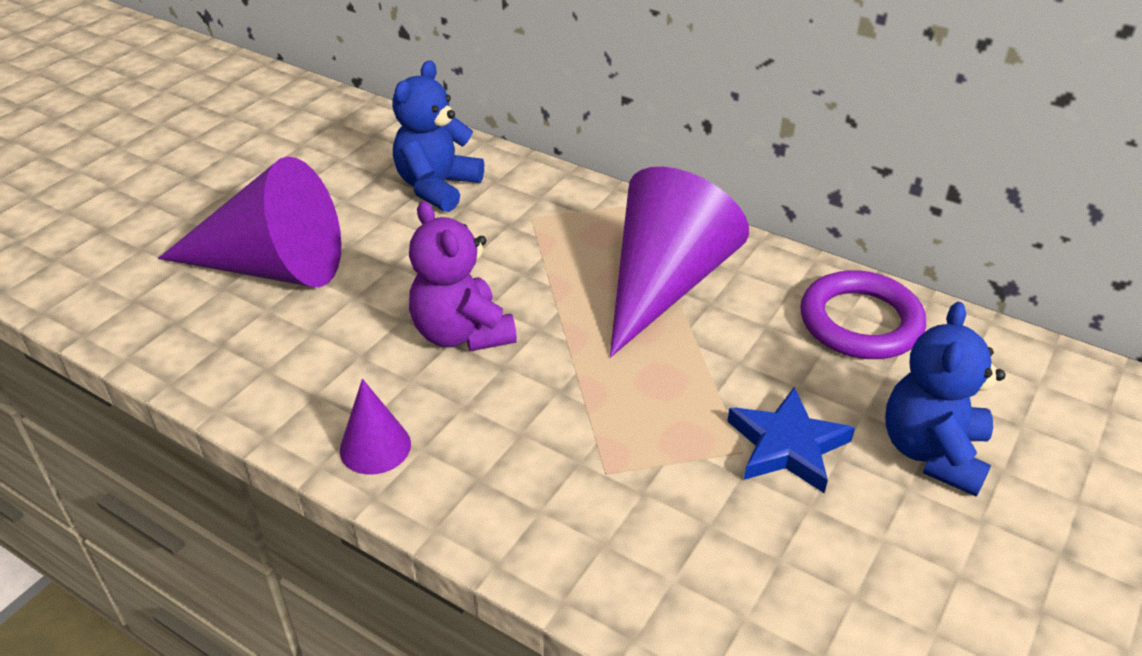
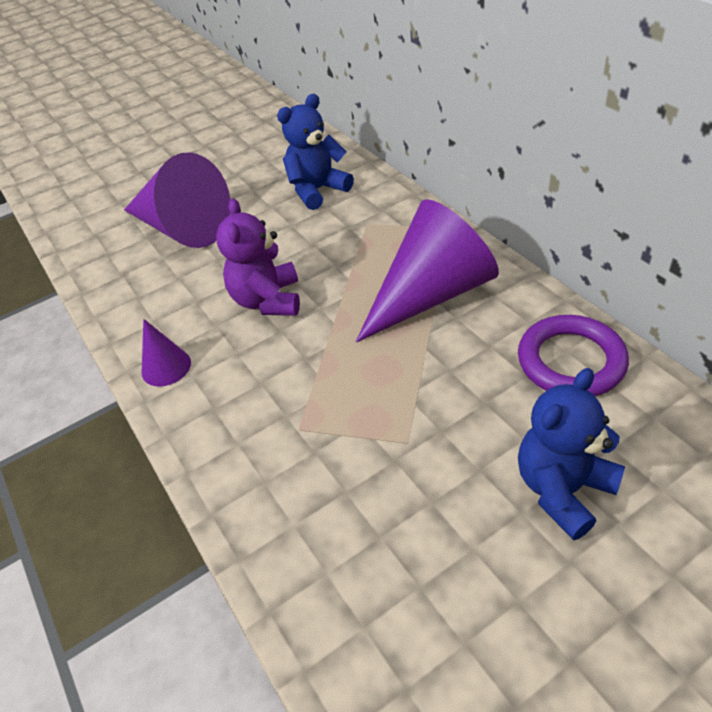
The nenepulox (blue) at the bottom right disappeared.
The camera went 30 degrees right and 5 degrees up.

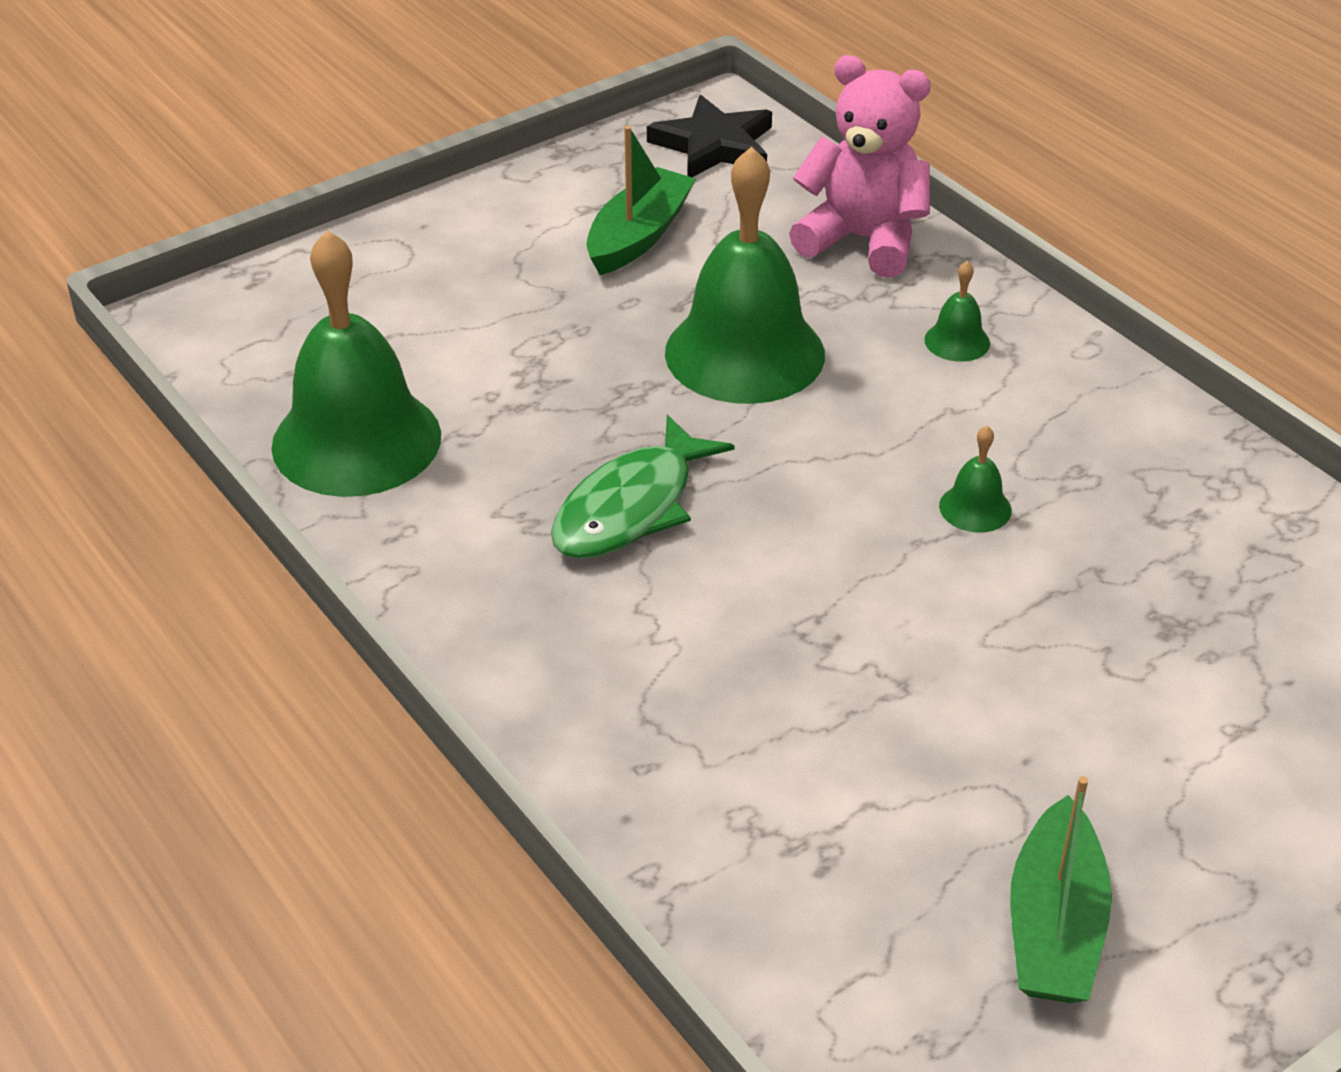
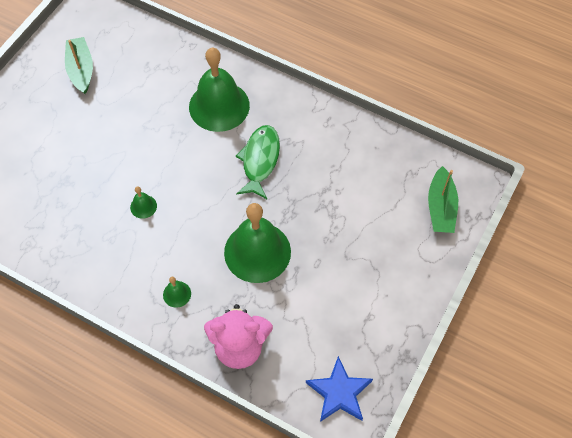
The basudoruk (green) (no. 1 from left in the first image) moved from the middle left to the top centre.
The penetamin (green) (no. 1 from left in the first image) moved from the top centre to the middle right.
The nenepulox (black) at the top centre became the nenepulox (blue) at the bottom centre.
The camera went 155 degrees right and 20 degrees up.

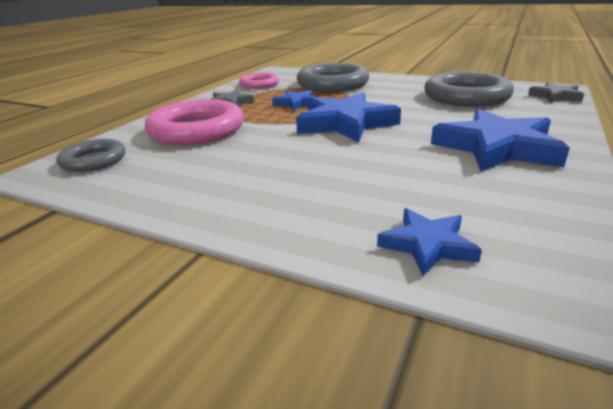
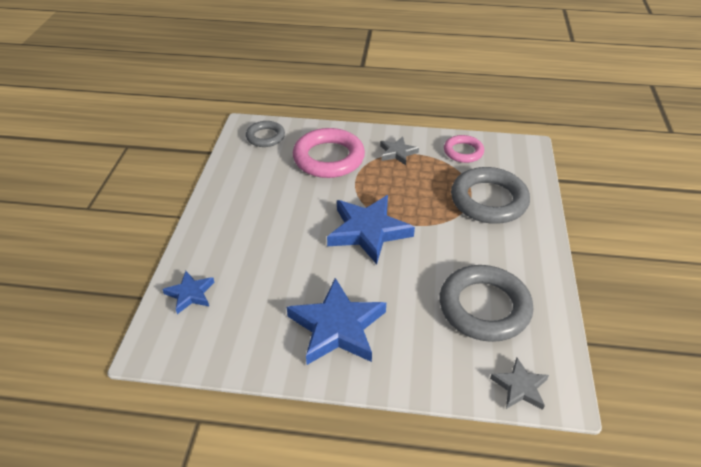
The nenepulox (blue) (no. 1 from left) at the top centre disappeared.
The camera went 70 degrees right and 15 degrees up.

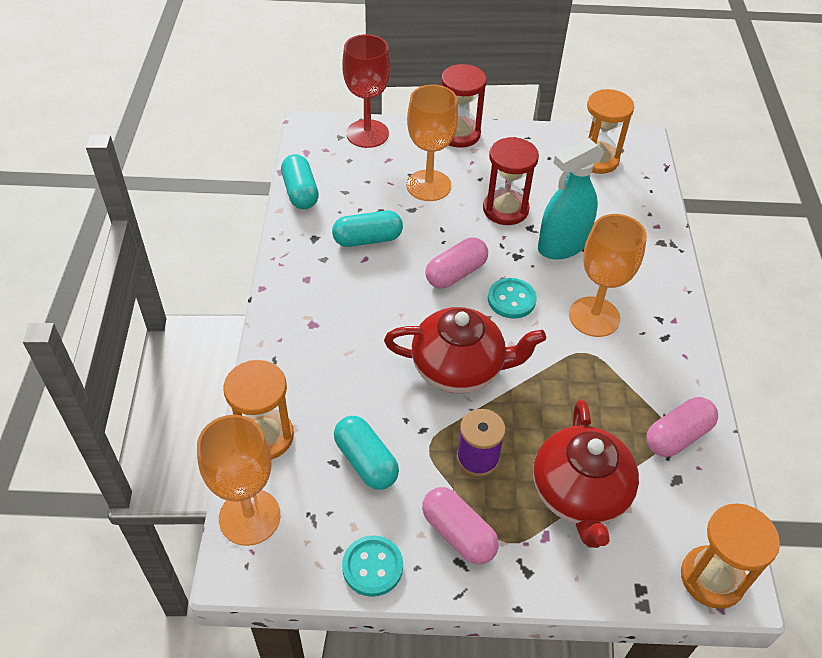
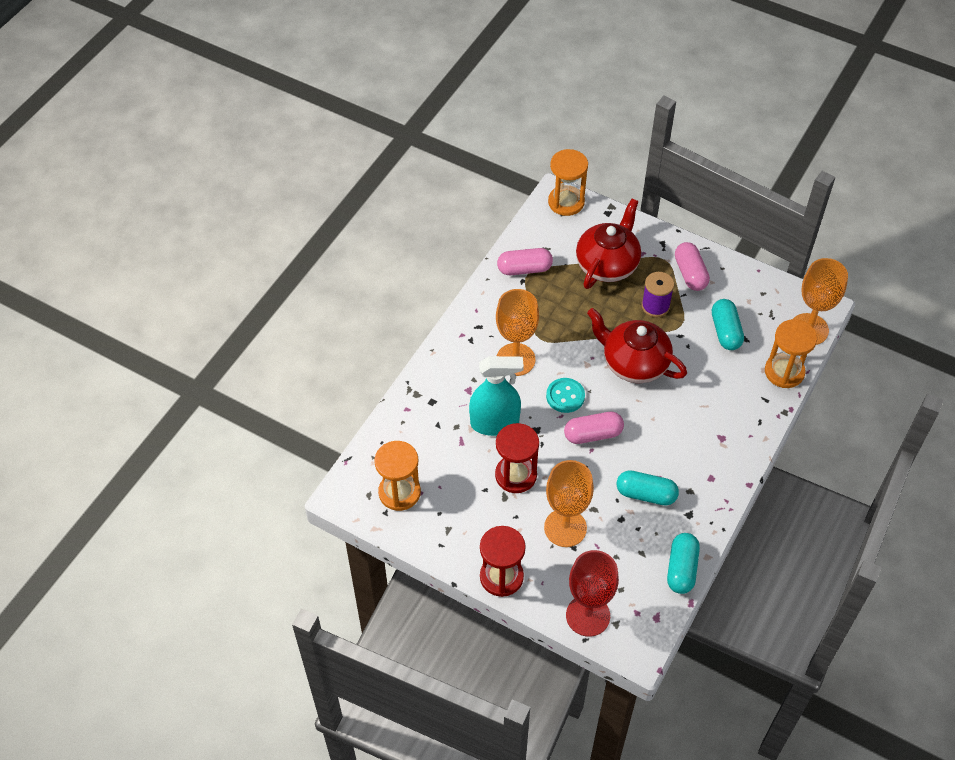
The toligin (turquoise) (no. 1 from left) at the bottom centre disappeared.
The camera went 150 degrees left and 5 degrees up.

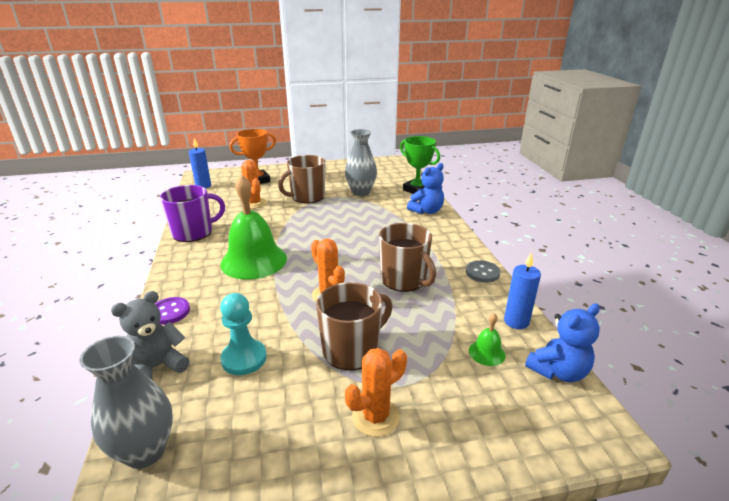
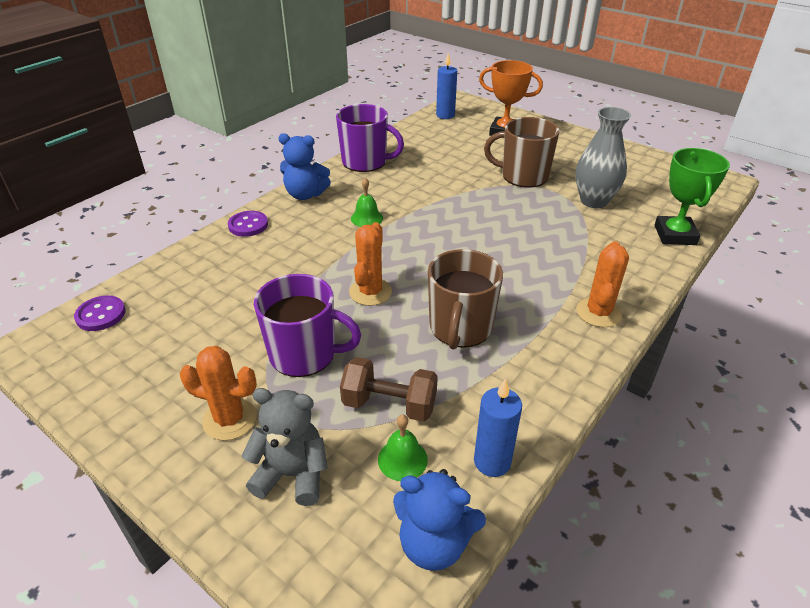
The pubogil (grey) (no. 1 from left) at the bottom left was replaced by the toligin (purple) (no. 1 from left) at the middle left.
The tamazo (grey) moved from the bottom left to the bottom centre.
The basudoruk (green) (no. 1 from left) at the centre changed to 0.42 times the size.
The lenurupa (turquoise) at the bottom centre disappeared.
The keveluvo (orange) (no. 1 from left in the first image) moved from the centre to the middle right.
The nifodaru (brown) (no. 2 from left) at the centre became the nifodaru (purple) (no. 1 from left) at the centre.
The tamazo (blue) (no. 1 from left) moved from the centre to the top centre.
The toligin (grey) at the centre disappeared.
The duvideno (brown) at the centre appeared.
The camera went 50 degrees right and 10 degrees up.

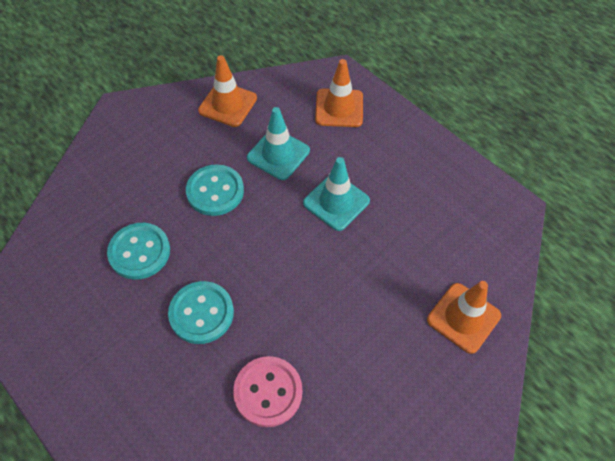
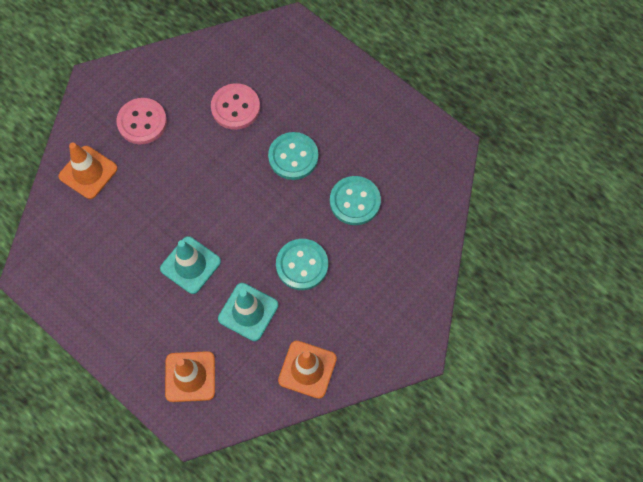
The toligin (pink) (no. 1 from left) at the top left appeared.
The camera went 175 degrees right and 10 degrees up.

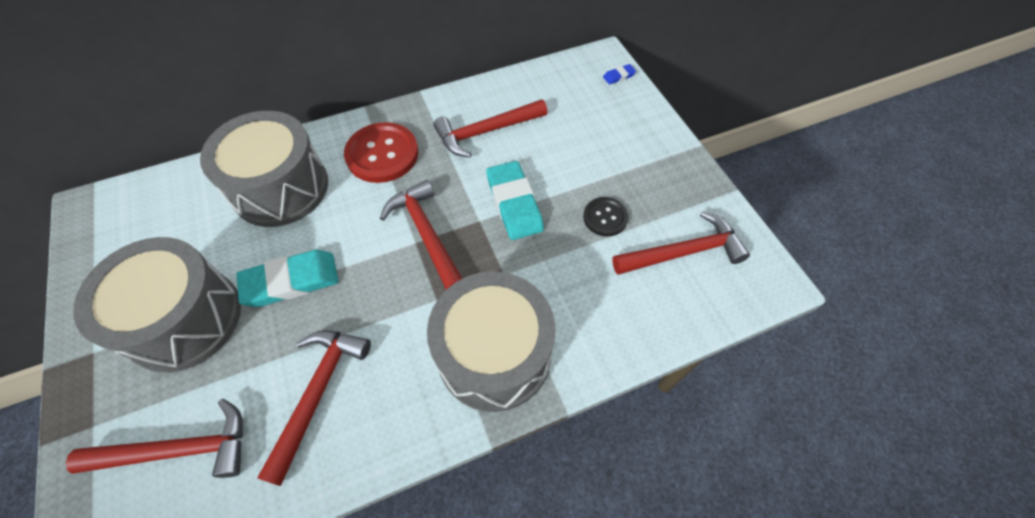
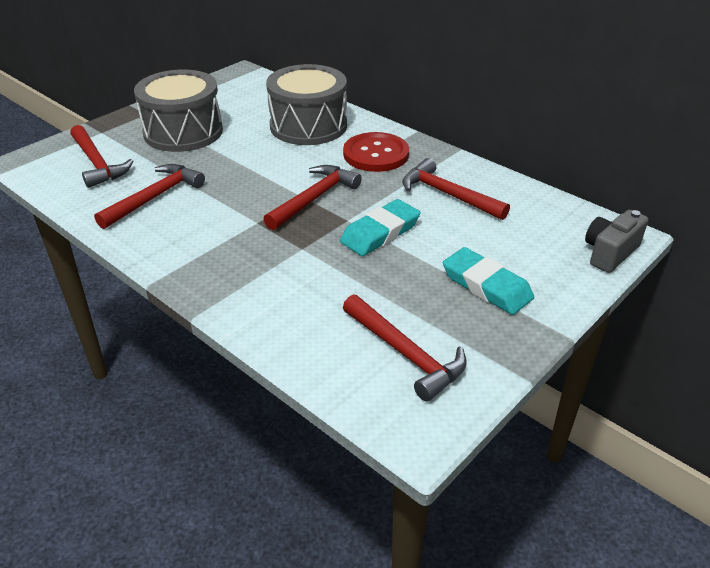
The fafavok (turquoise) (no. 1 from left in the first image) moved from the middle left to the middle right.
The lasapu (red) (no. 2 from left) at the bottom left turned 45 degrees counterclockwise.
The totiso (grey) (no. 3 from left) at the centre disappeared.
The toligin (black) at the centre disappeared.
The fafavok (blue) at the top centre was replaced by the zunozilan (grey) at the middle right.
The camera went 65 degrees right and 20 degrees down.

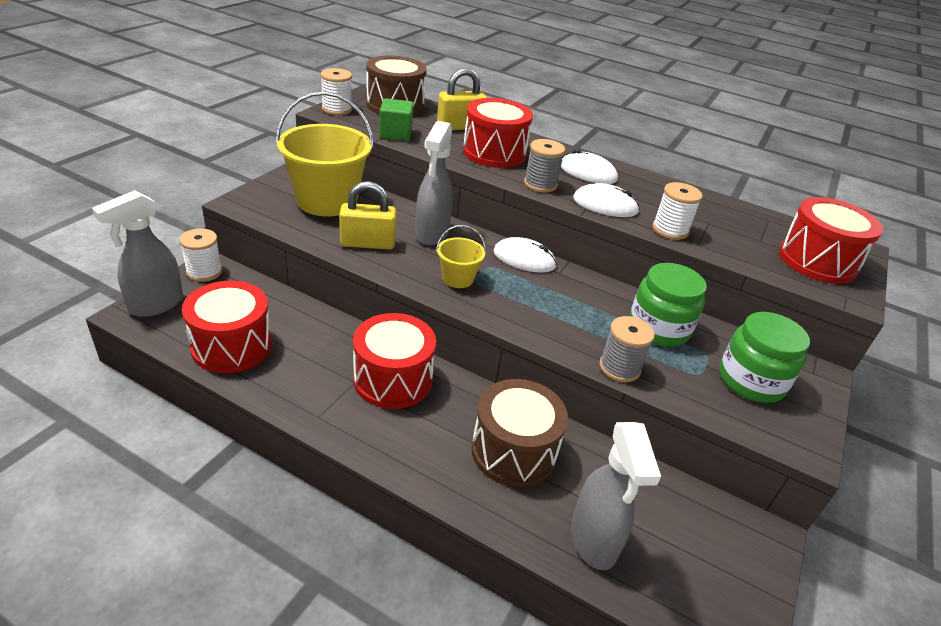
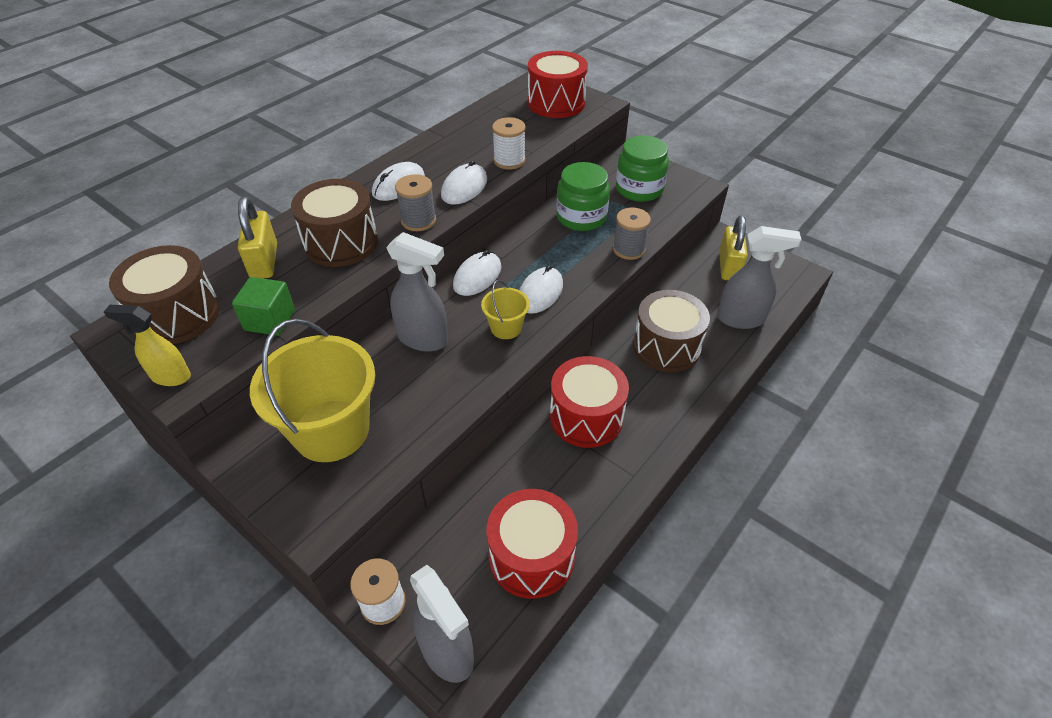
The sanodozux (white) (no. 2 from left) at the top centre was replaced by the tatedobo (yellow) at the middle left.
The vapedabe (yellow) (no. 1 from left in the first image) moved from the centre to the middle right.
The totiso (red) (no. 3 from left) at the top centre became the totiso (brown) (no. 2 from left) at the top left.
The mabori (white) (no. 4 from left) at the centre appeared.
The camera went 75 degrees left and 10 degrees up.

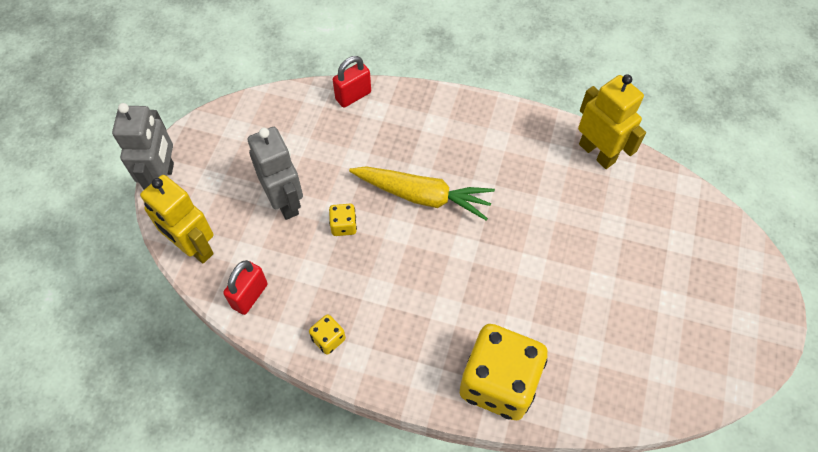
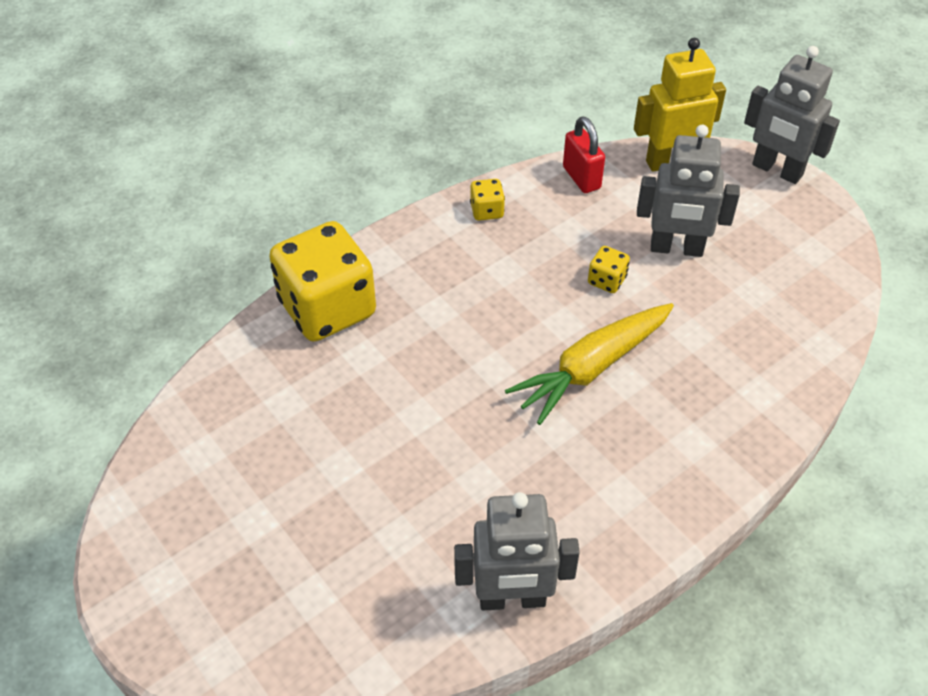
The vapedabe (red) (no. 2 from left) at the top centre disappeared.
The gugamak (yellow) (no. 2 from left) at the top right became the gugamak (grey) (no. 1 from left) at the bottom centre.
The camera went 125 degrees right and 10 degrees down.

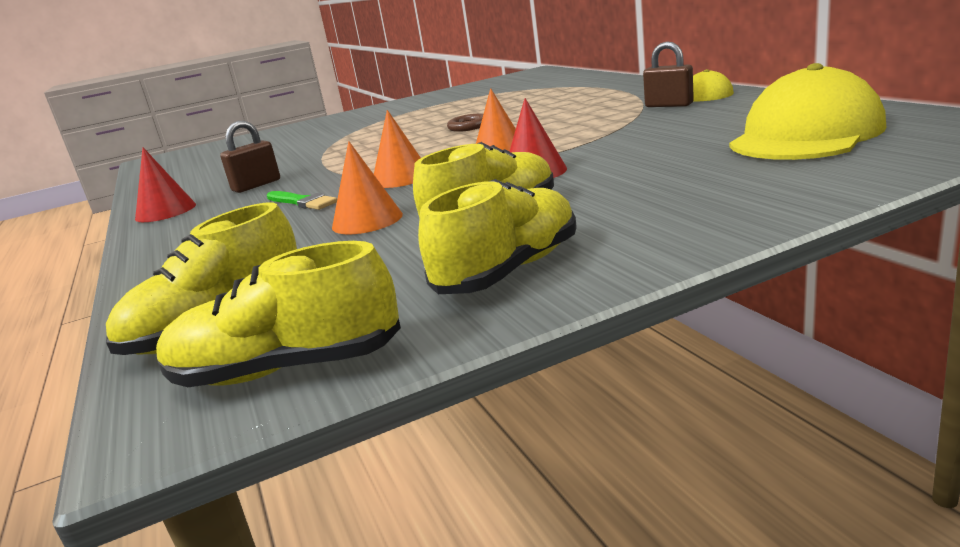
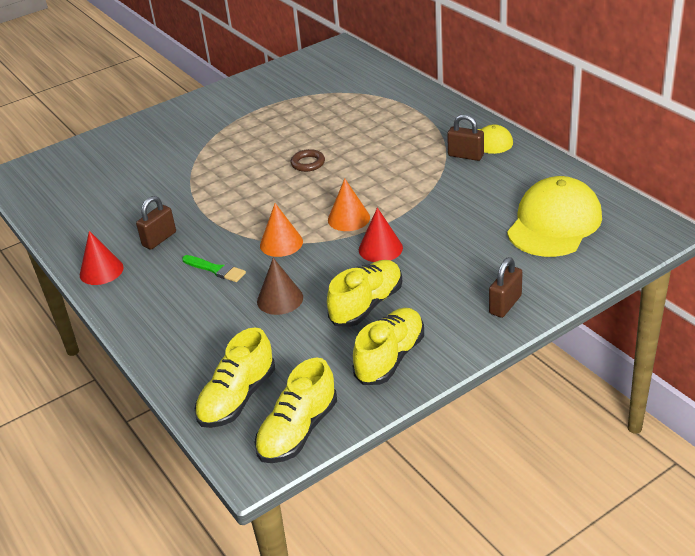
The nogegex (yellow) (no. 2 from left) at the middle left turned 45 degrees counterclockwise.
The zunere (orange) (no. 1 from left) at the centre became the zunere (brown) at the centre.
The vapedabe (brown) (no. 3 from left) at the middle right appeared.
The camera went 10 degrees left and 15 degrees up.

